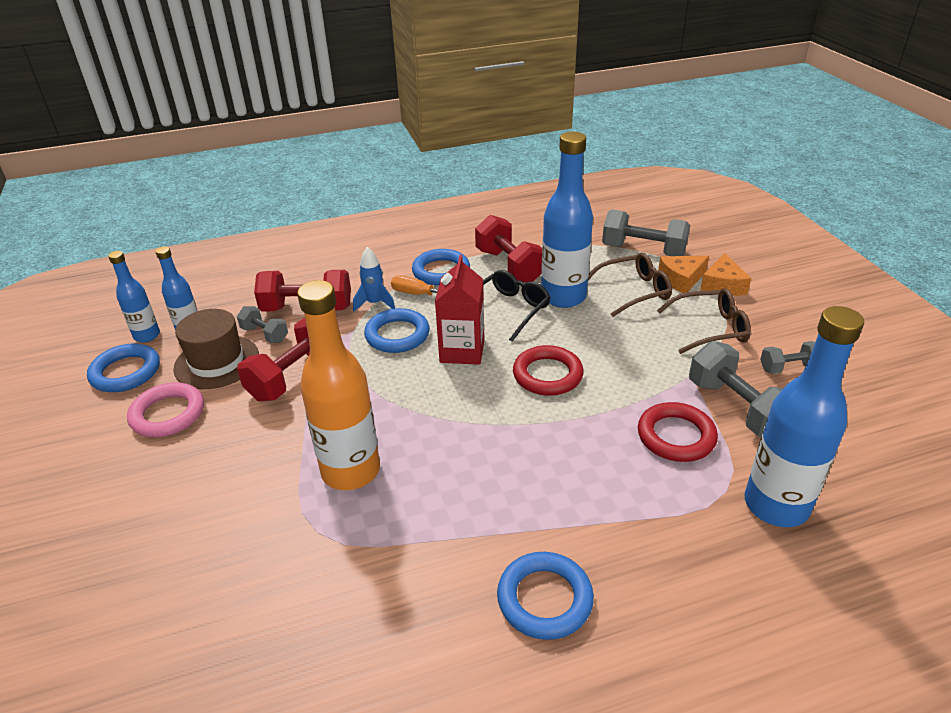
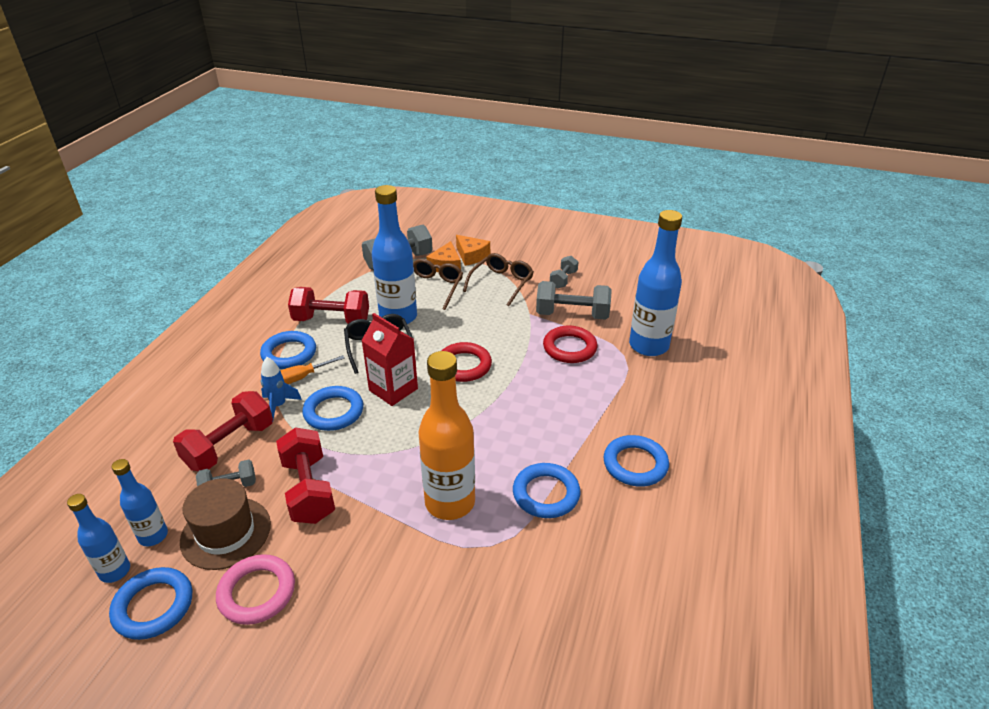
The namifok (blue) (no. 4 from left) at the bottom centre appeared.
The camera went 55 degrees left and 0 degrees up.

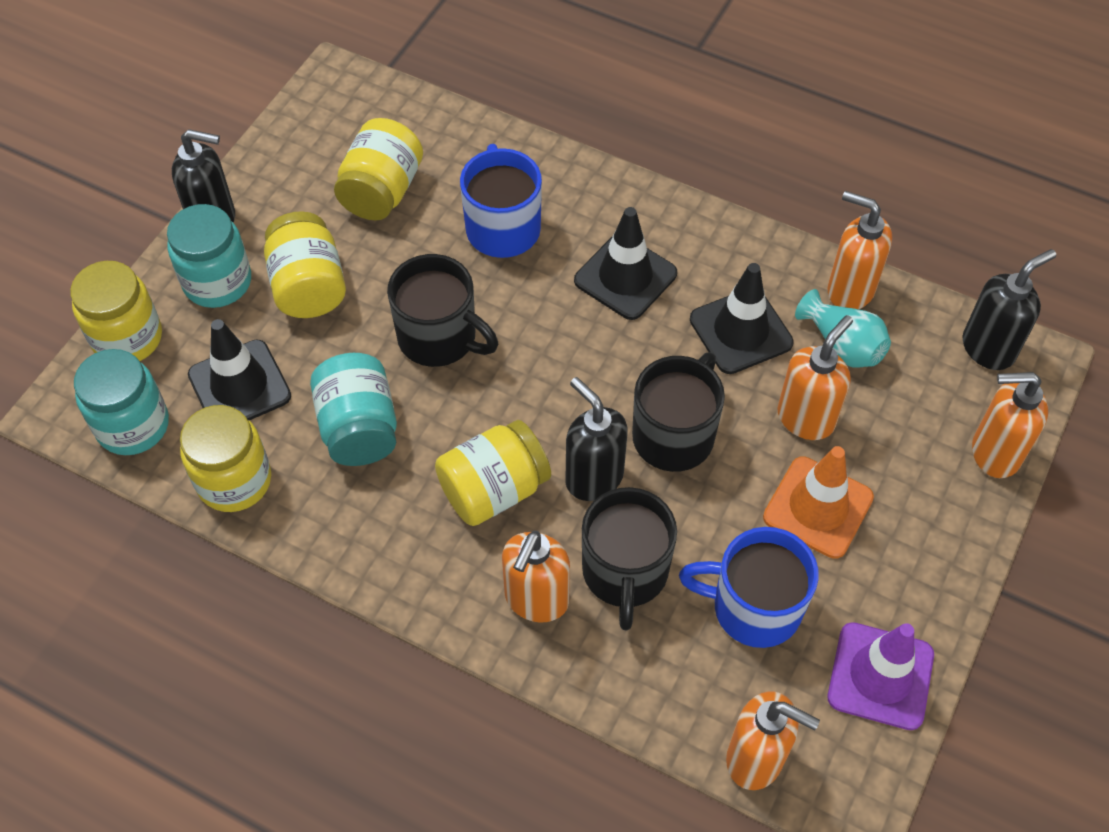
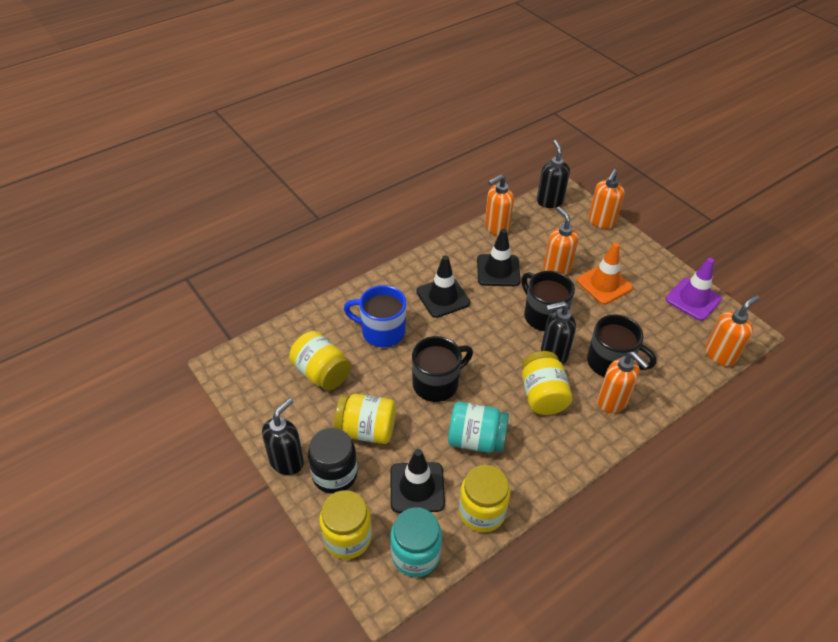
The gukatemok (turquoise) (no. 2 from left) at the top left became the gukatemok (black) at the bottom centre.
The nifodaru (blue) (no. 2 from left) at the bottom right disappeared.
The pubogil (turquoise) at the middle right disappeared.
The camera went 65 degrees left and 10 degrees down.

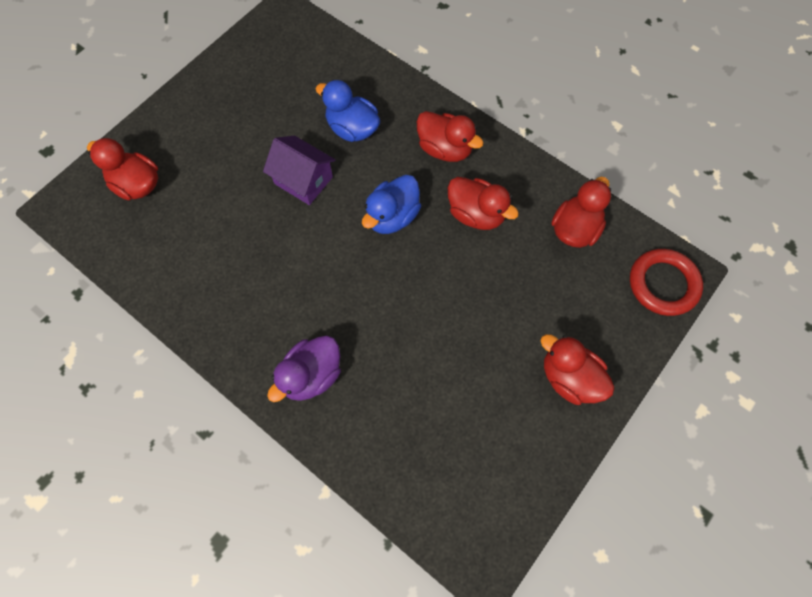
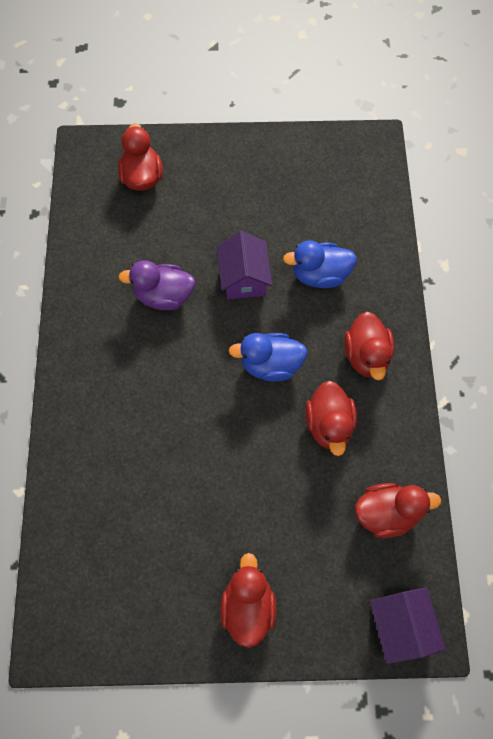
The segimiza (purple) moved from the centre to the middle left.
The segimiza (blue) (no. 1 from left in the first image) at the top centre turned 90 degrees counterclockwise.
The namifok (red) at the middle right was replaced by the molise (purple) (no. 2 from left) at the bottom right.
The camera went 50 degrees right and 0 degrees up.

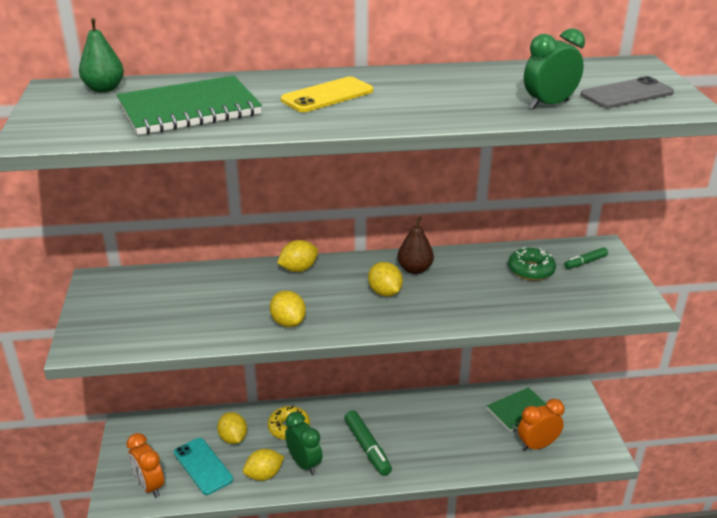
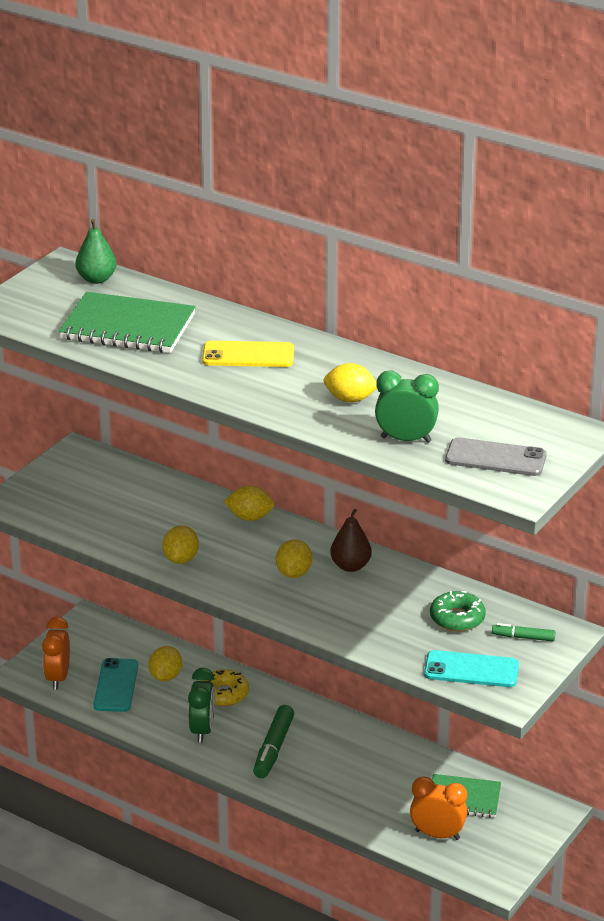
The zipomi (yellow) (no. 2 from left in the first image) moved from the bottom centre to the centre.
The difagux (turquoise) (no. 2 from left) at the bottom right appeared.
The camera went 40 degrees right and 0 degrees up.

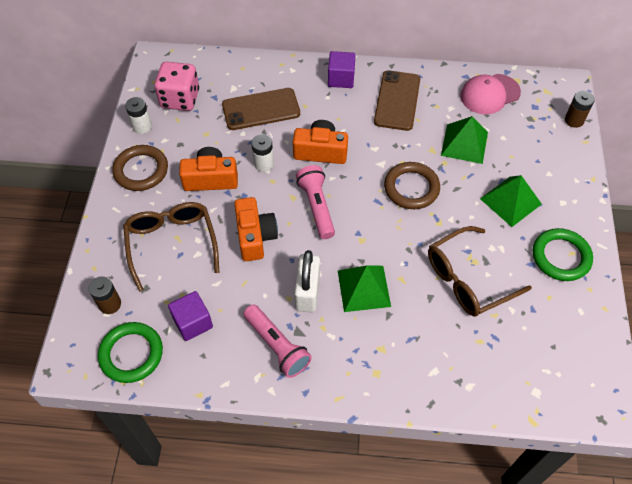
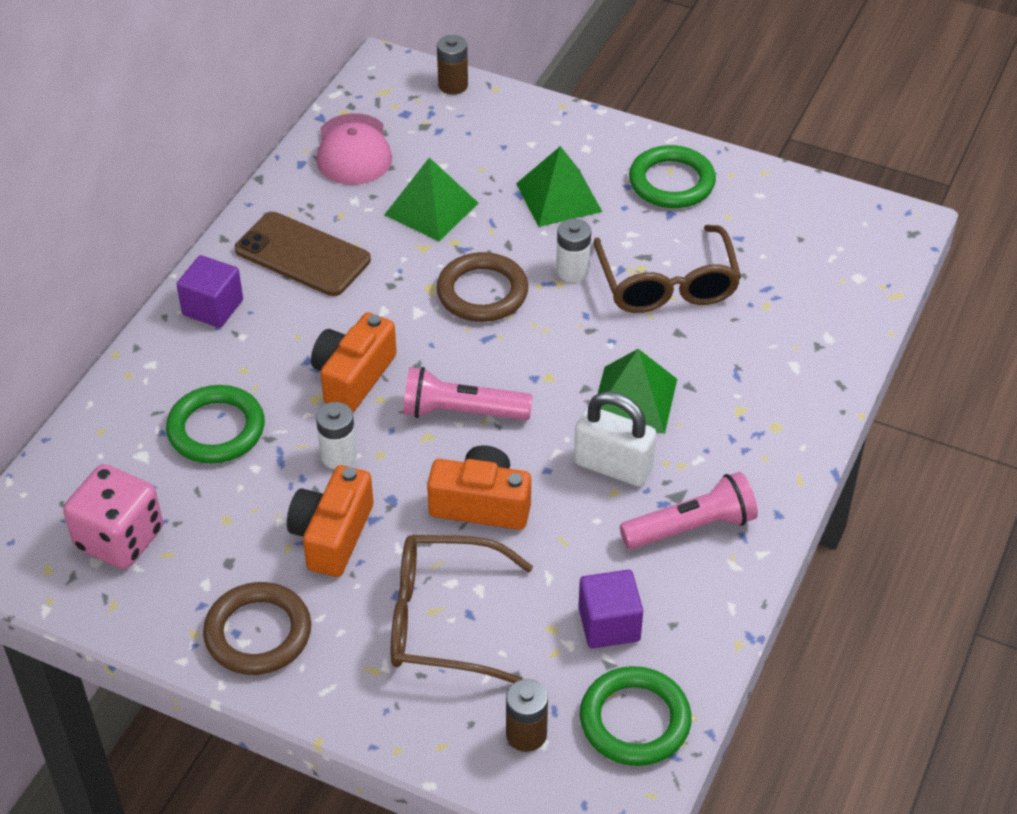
The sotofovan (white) (no. 1 from left in the first image) moved from the top left to the top centre.
The difagux (brown) (no. 1 from left) at the top centre was replaced by the namifok (green) (no. 1 from left) at the middle left.
The camera went 70 degrees left and 10 degrees down.

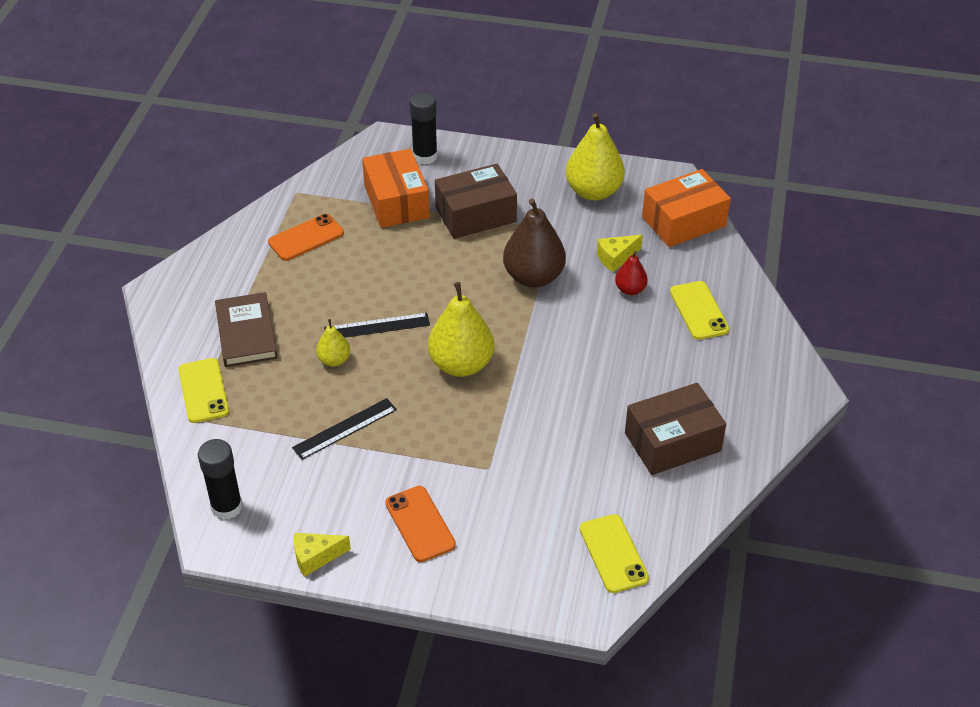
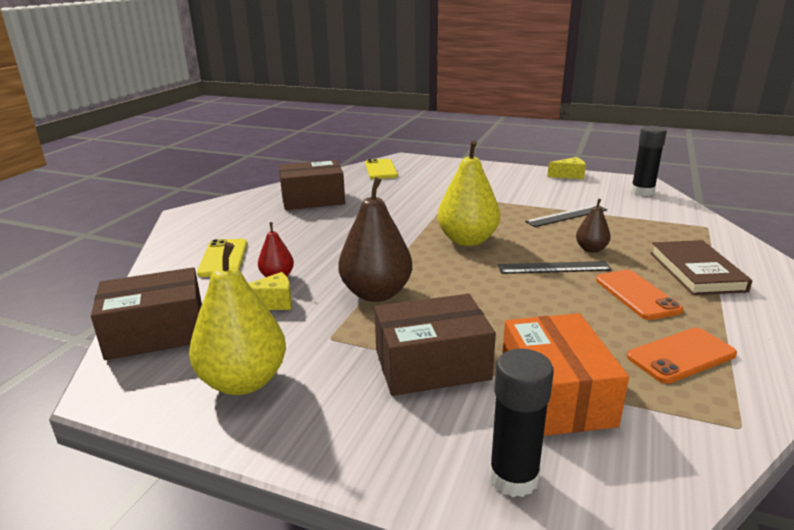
The difagux (yellow) (no. 1 from left) at the middle left disappeared.
The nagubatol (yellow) (no. 1 from left) at the centre became the nagubatol (brown) (no. 2 from left) at the middle right.
The difagux (orange) (no. 2 from left in the first image) moved from the bottom centre to the middle right.
The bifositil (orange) (no. 2 from left) at the top right became the bifositil (brown) (no. 1 from left) at the middle left.
The camera went 170 degrees left and 20 degrees down.

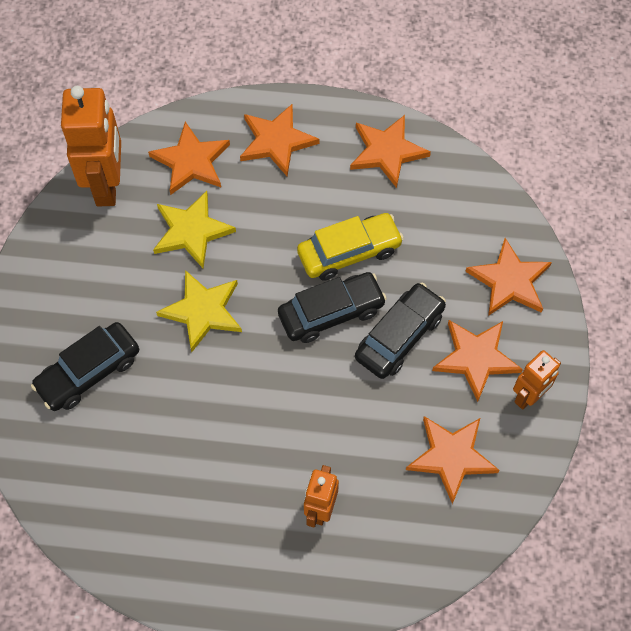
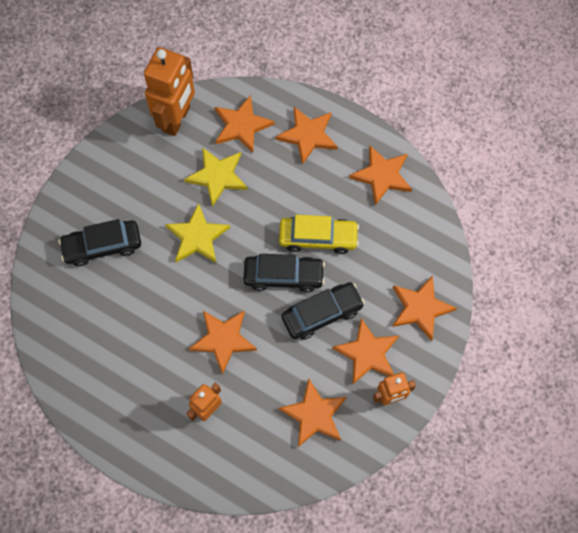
The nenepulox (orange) (no. 1 from left) at the centre appeared.
The camera went 25 degrees right and 5 degrees up.

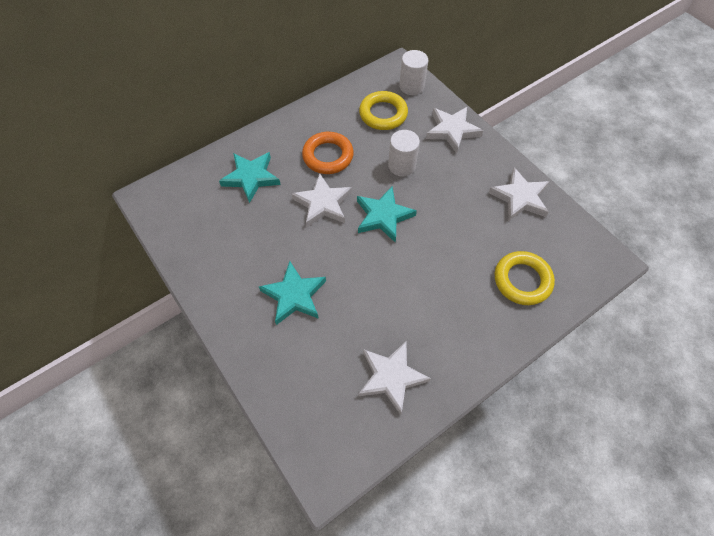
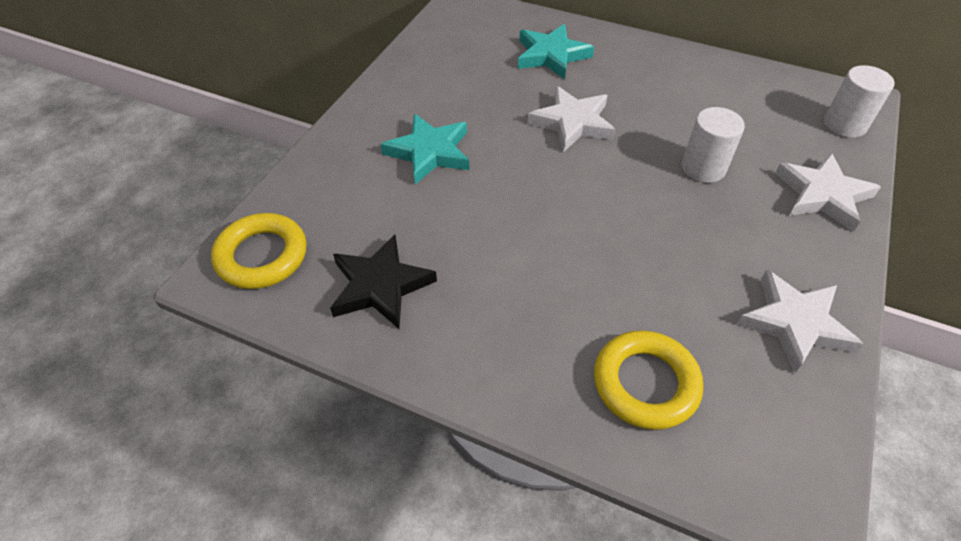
The namifok (orange) at the top centre disappeared.
The nenepulox (turquoise) (no. 3 from left) at the centre disappeared.
The namifok (yellow) (no. 1 from left) moved from the top centre to the middle left.
The nenepulox (white) (no. 2 from left) at the bottom centre became the nenepulox (black) at the centre.
The camera went 60 degrees right and 10 degrees down.

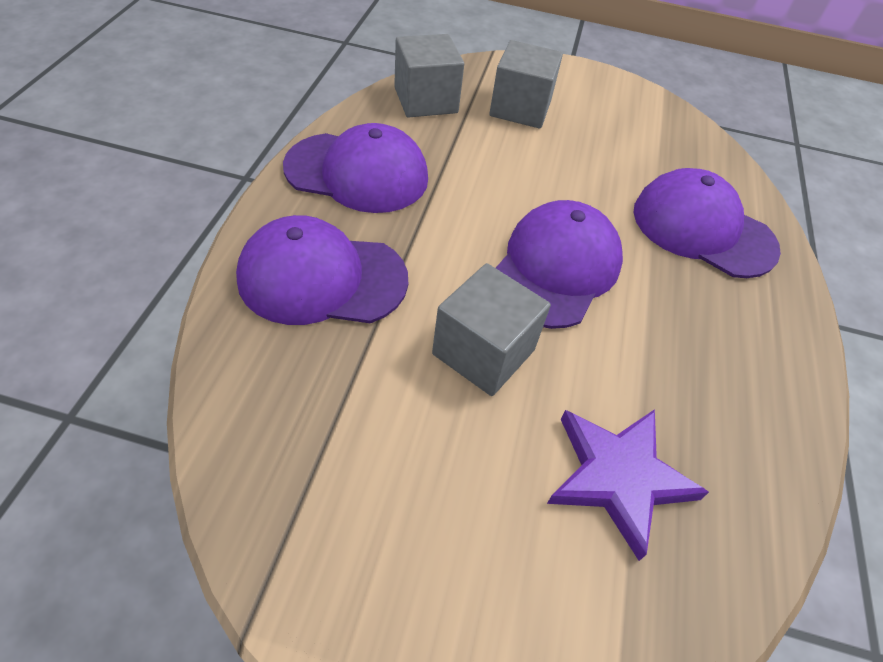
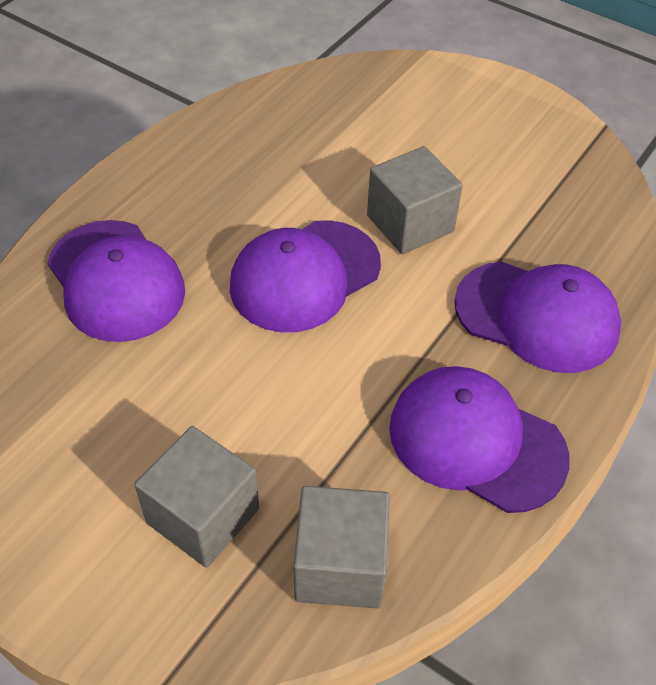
The nenepulox (purple) at the bottom right disappeared.
The camera went 155 degrees left and 0 degrees up.

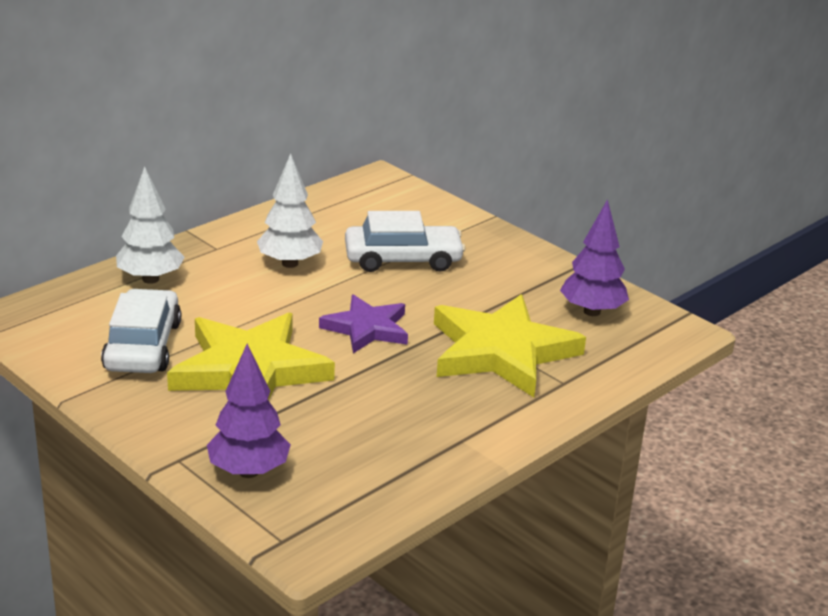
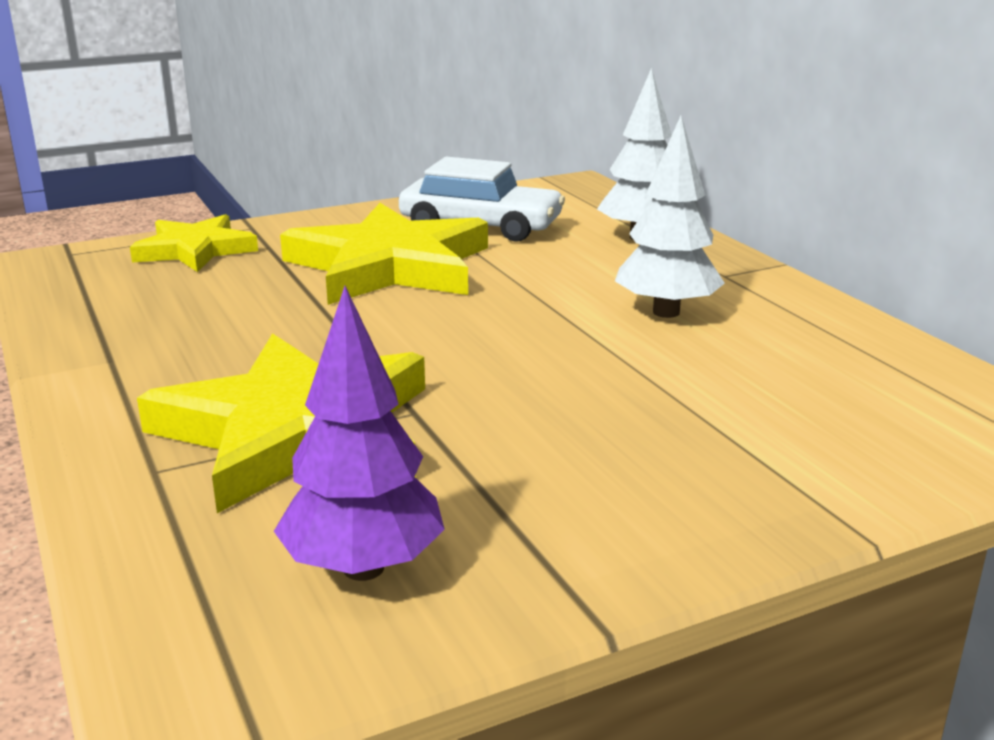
The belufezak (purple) (no. 1 from left) at the bottom left was replaced by the nenepulox (yellow) (no. 1 from left) at the top left.
The nenepulox (purple) at the centre disappeared.
The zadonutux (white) (no. 2 from left) at the centre disappeared.
The camera went 110 degrees right and 5 degrees down.

